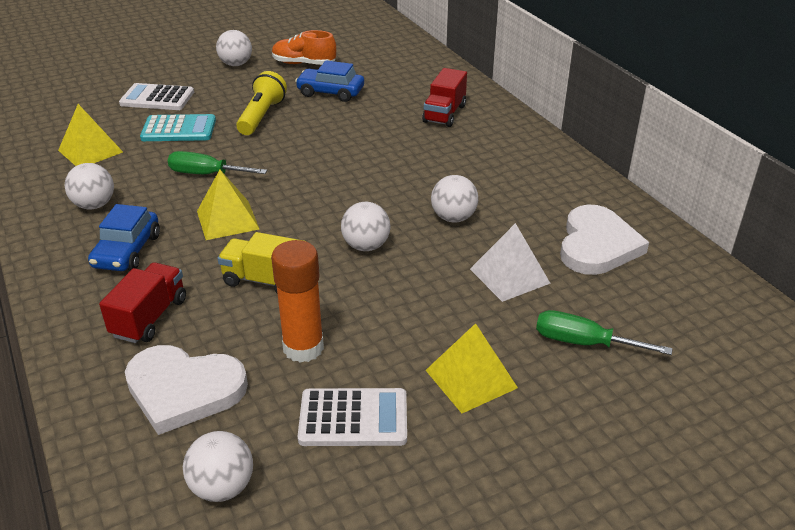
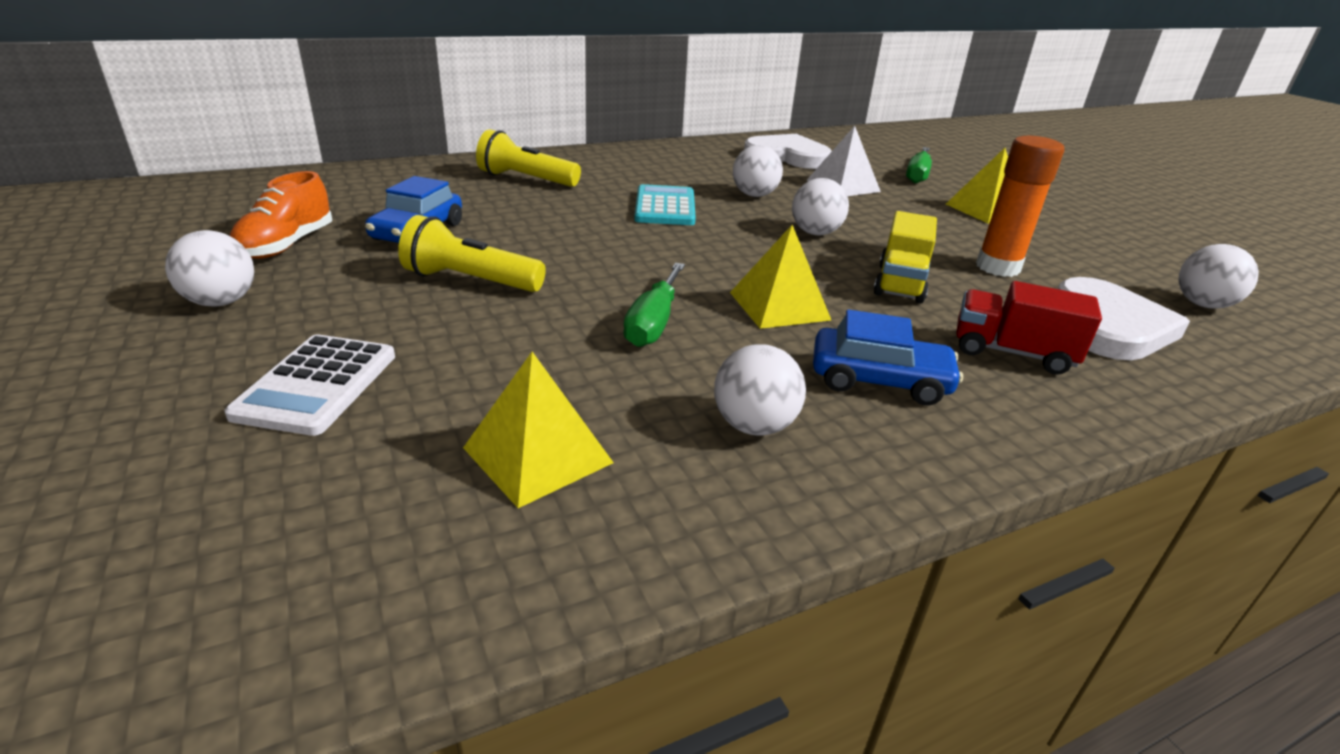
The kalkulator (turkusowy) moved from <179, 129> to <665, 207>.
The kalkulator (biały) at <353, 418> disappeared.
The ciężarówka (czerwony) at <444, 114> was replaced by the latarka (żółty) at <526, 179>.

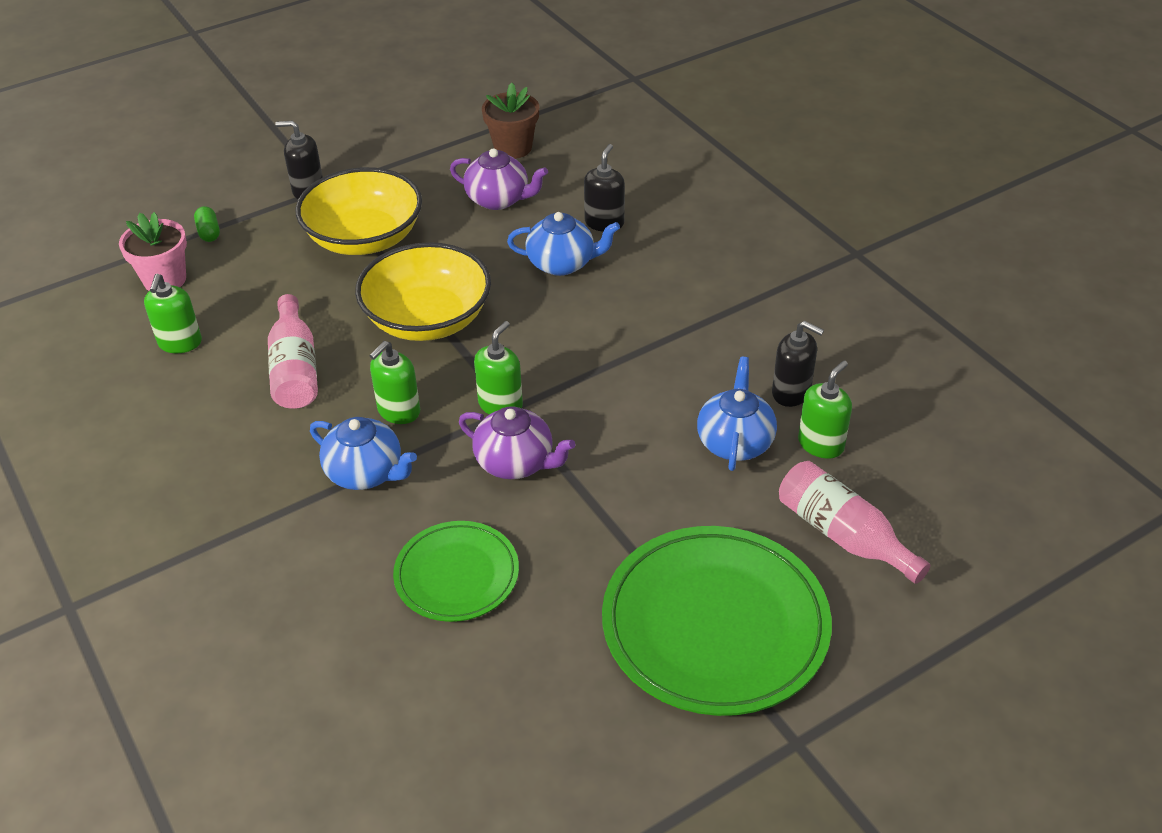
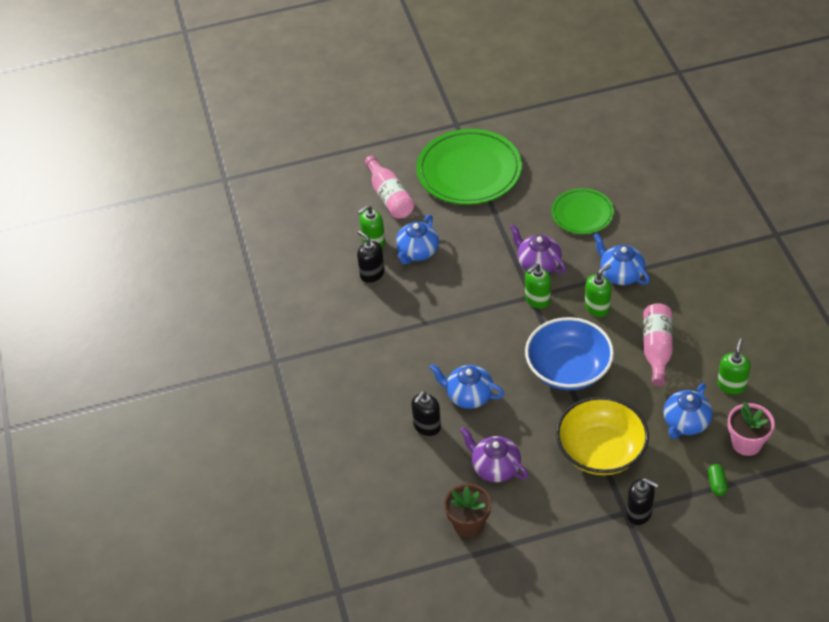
The miska (żółty) at <427, 319> became the miska (niebieski) at <568, 369>.
The imbryk (niebieski) at <685, 423> appeared.

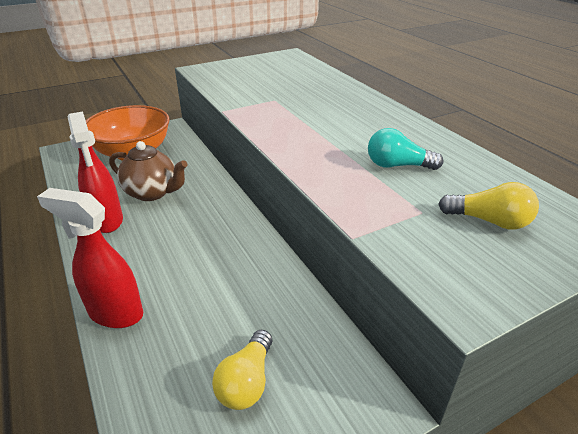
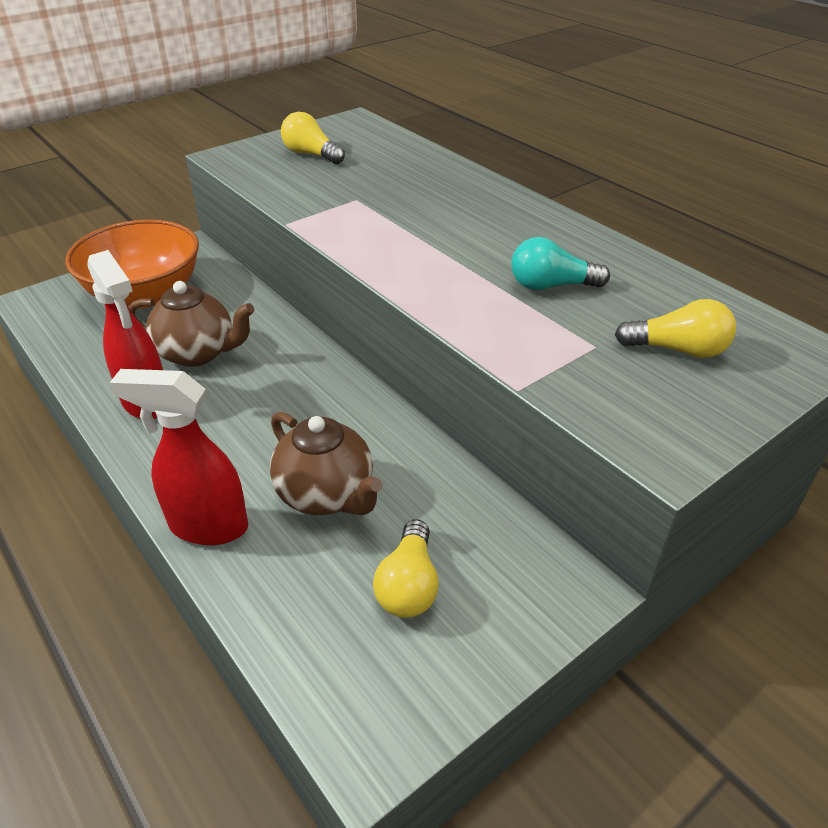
The imbryk (brązowy) at <326, 495> appeared.
The żarówka (żółty) at <311, 154> appeared.

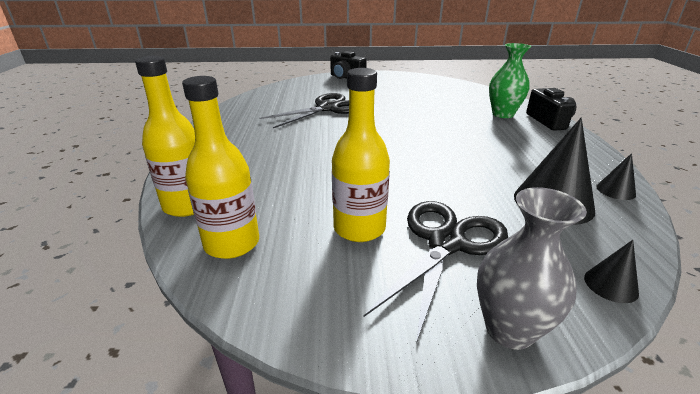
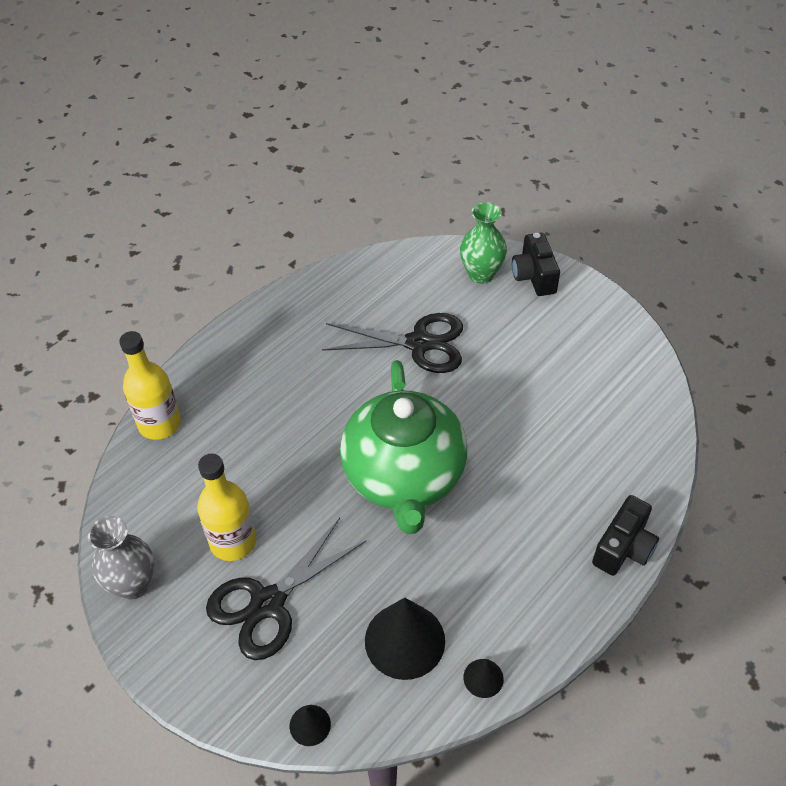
The butelka (żółty) at <232, 243> disappeared.
The nożyczki (czarny) at <446, 243> turned 150 degrees clockwise.
The wazon (szary) moved from <509, 329> to <133, 584>.
The wazon (zielony) moved from <503, 114> to <481, 274>.
The imbryk (zielony) at <404, 477> appeared.

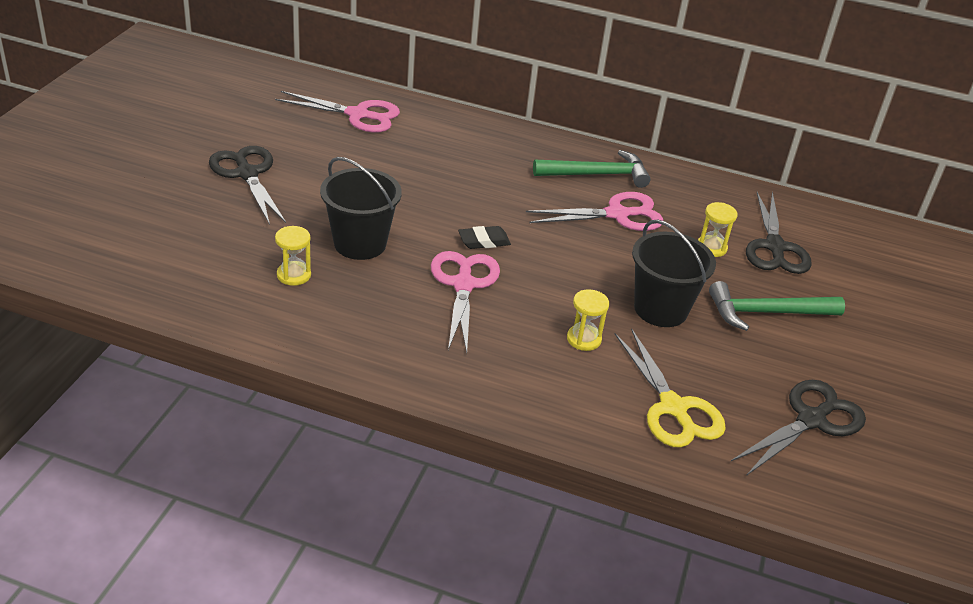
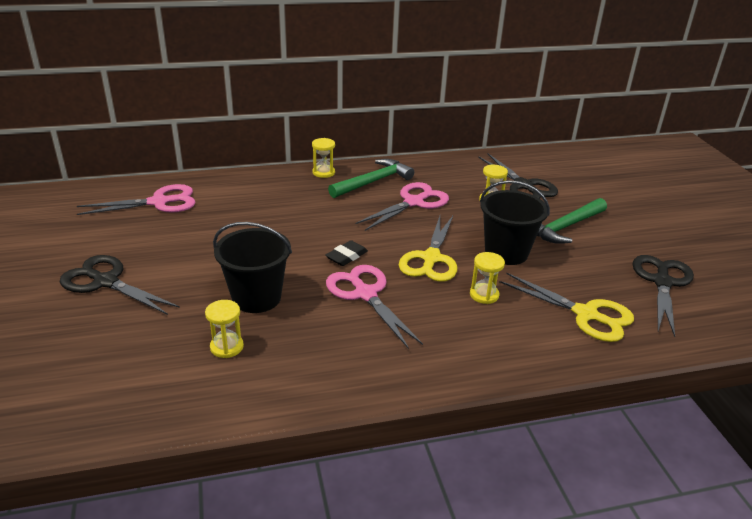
The klepsydra (żółty) at <323, 172> appeared.
The nożyczki (żółty) at <431, 258> appeared.

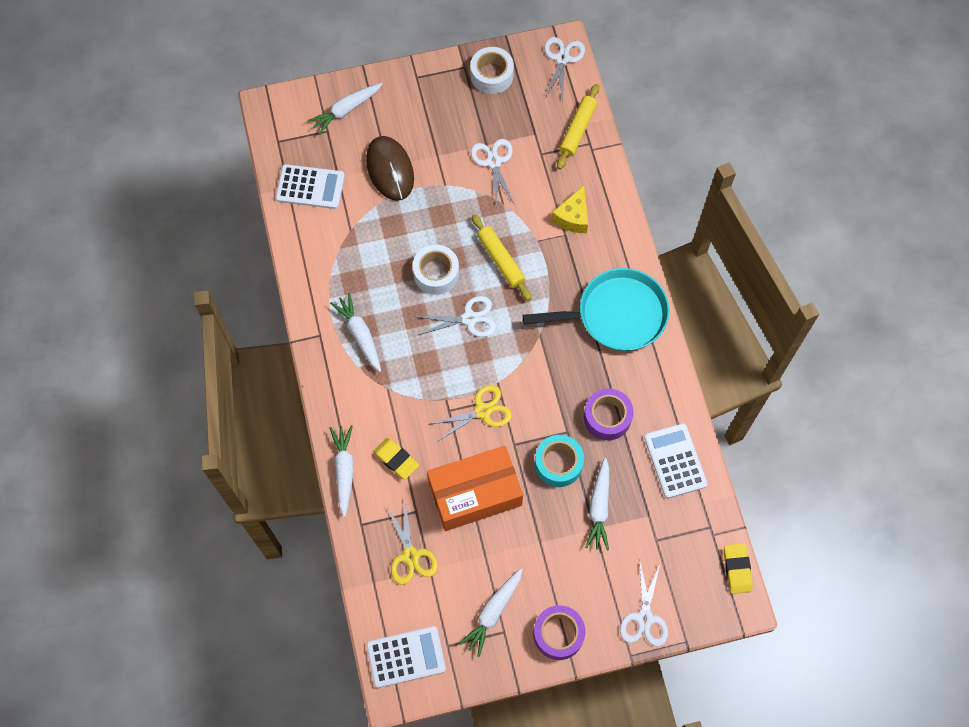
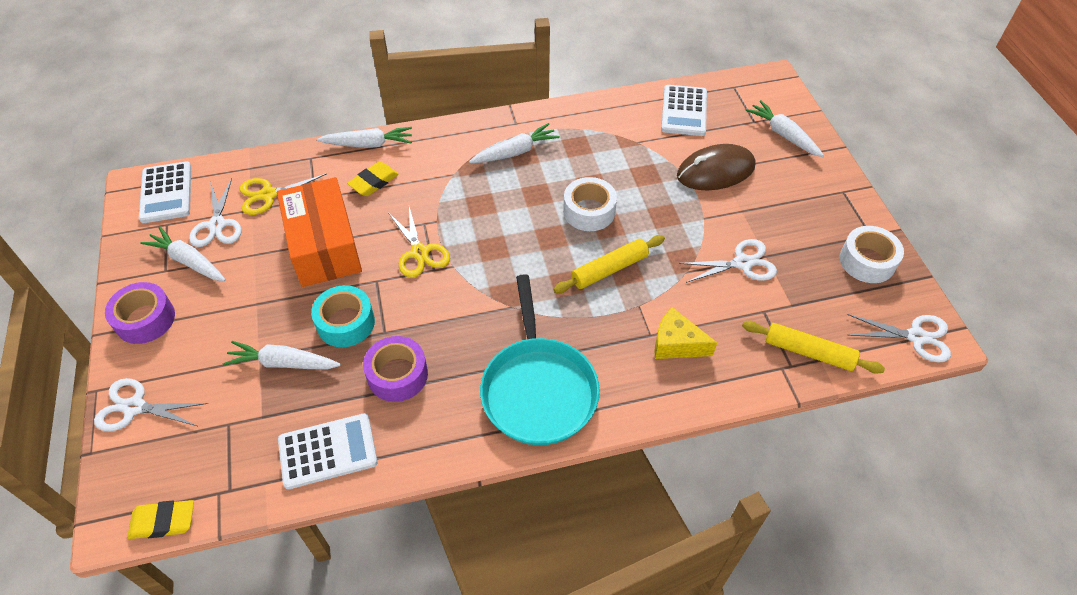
The nożyczki (biały) moved from <469, 319> to <217, 225>.

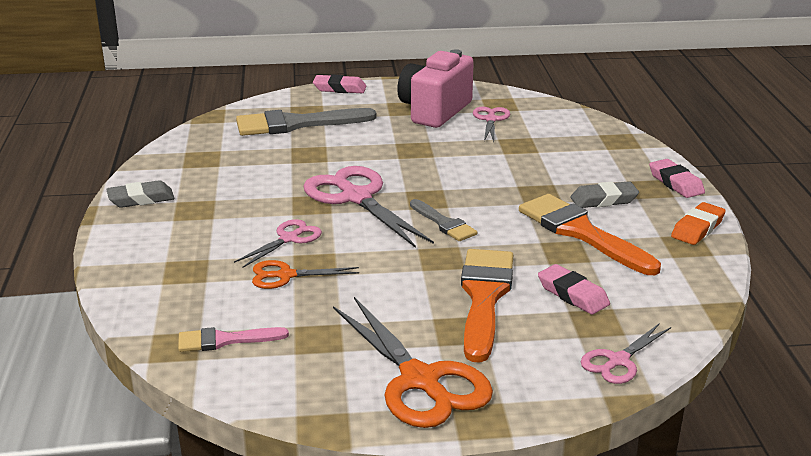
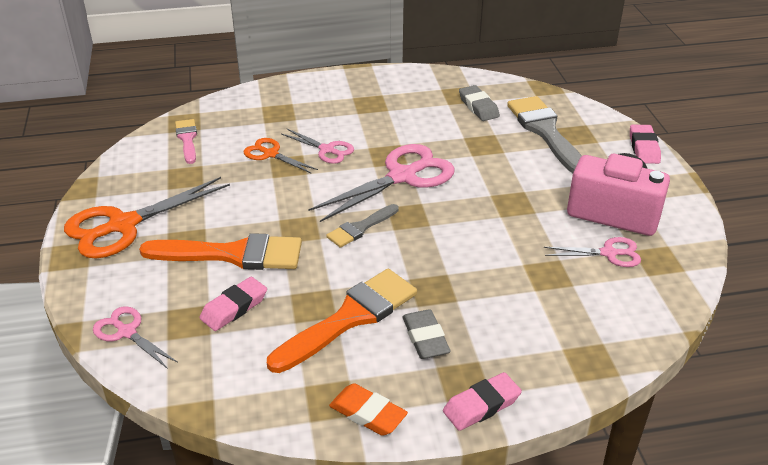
The gumka do mazania (szary) moved from <141, 199> to <478, 107>.
The nożyczki (pomarańczowy) at <285, 275> turned 45 degrees counterclockwise.

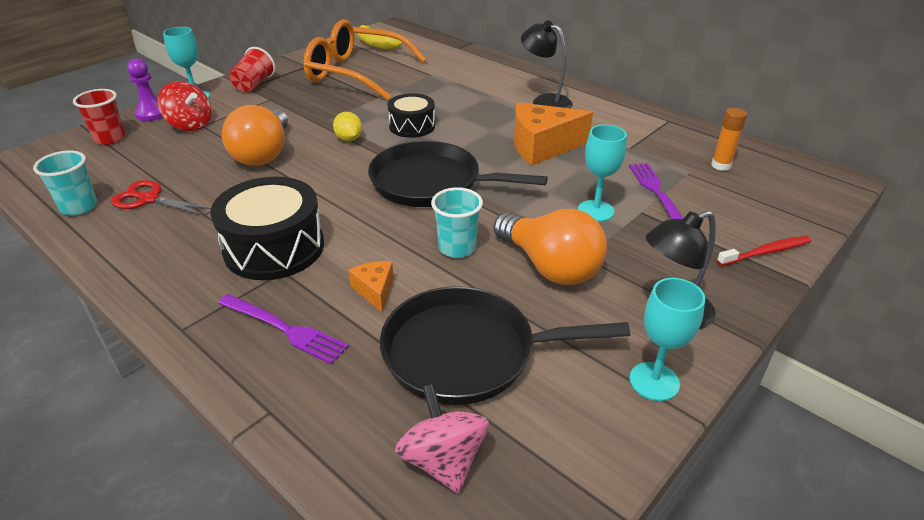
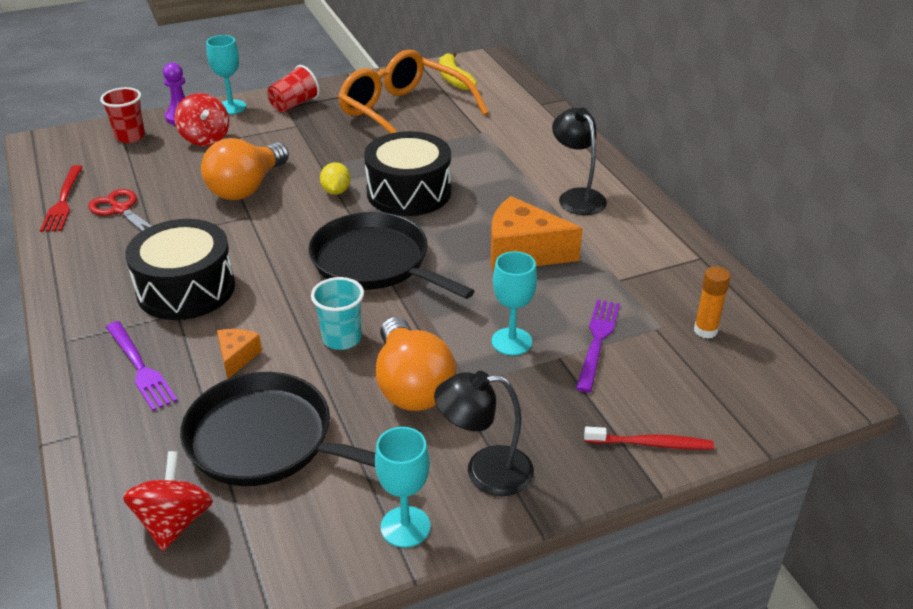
The szklanka (turkusowy) at <79, 207> was replaced by the widelec (czerwony) at <63, 202>.
The bęben (czarny) at <412, 126> changed to 1.64 times the size.
The bączek (różowy) at <443, 460> became the bączek (czerwony) at <174, 522>.

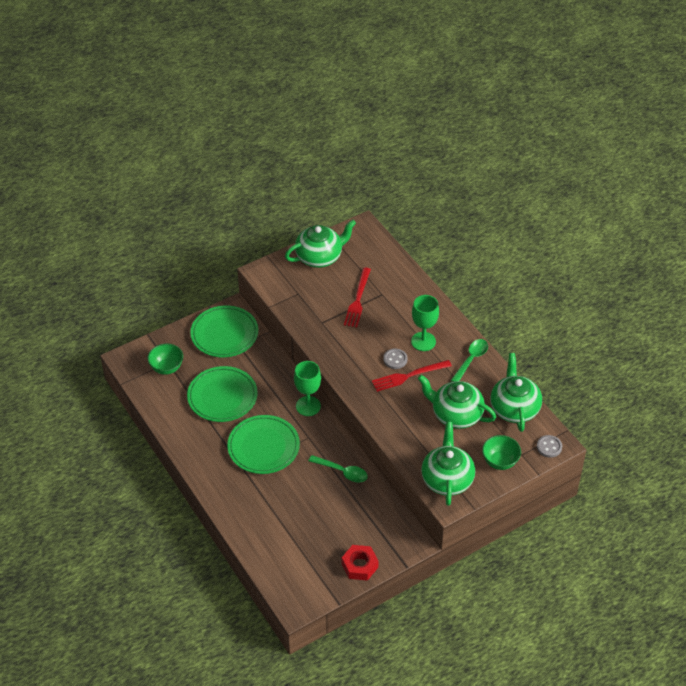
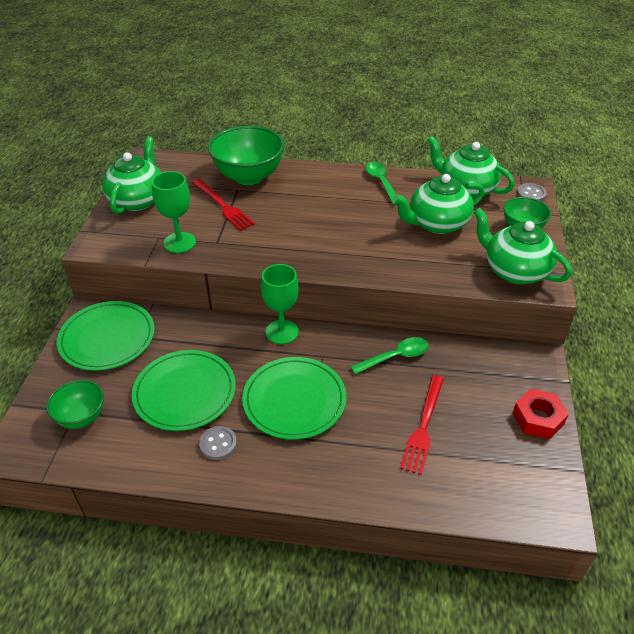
The widelec (czerwony) moved from <408, 376> to <423, 426>.
The guzik (szary) moved from <395, 359> to <218, 444>.
The kielich (zielony) moved from <423, 341> to <179, 242>.
The miska (zielony) at <248, 177> appeared.

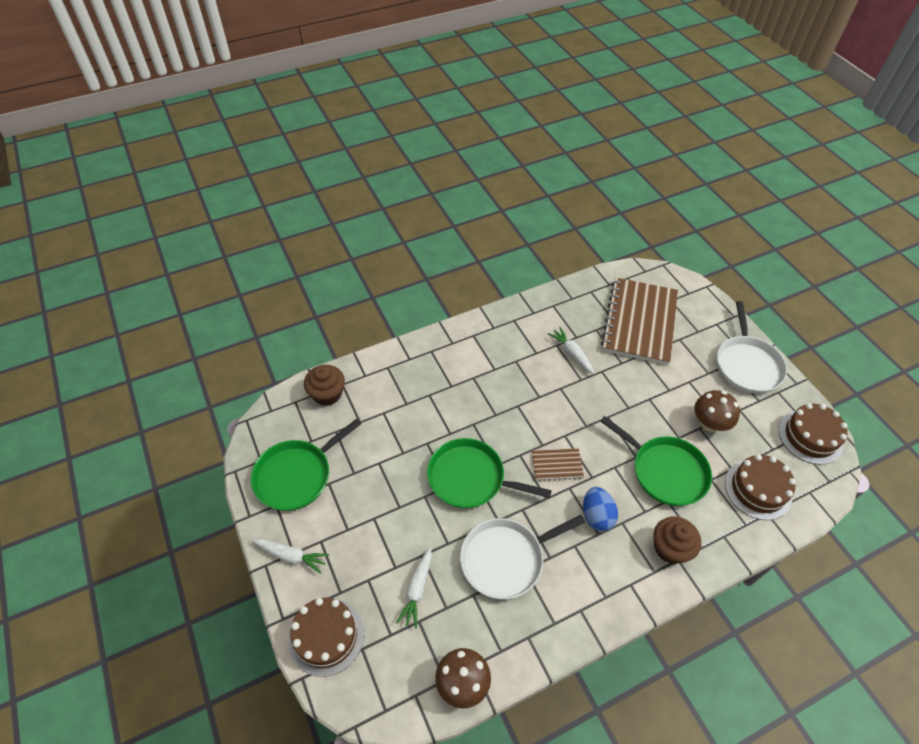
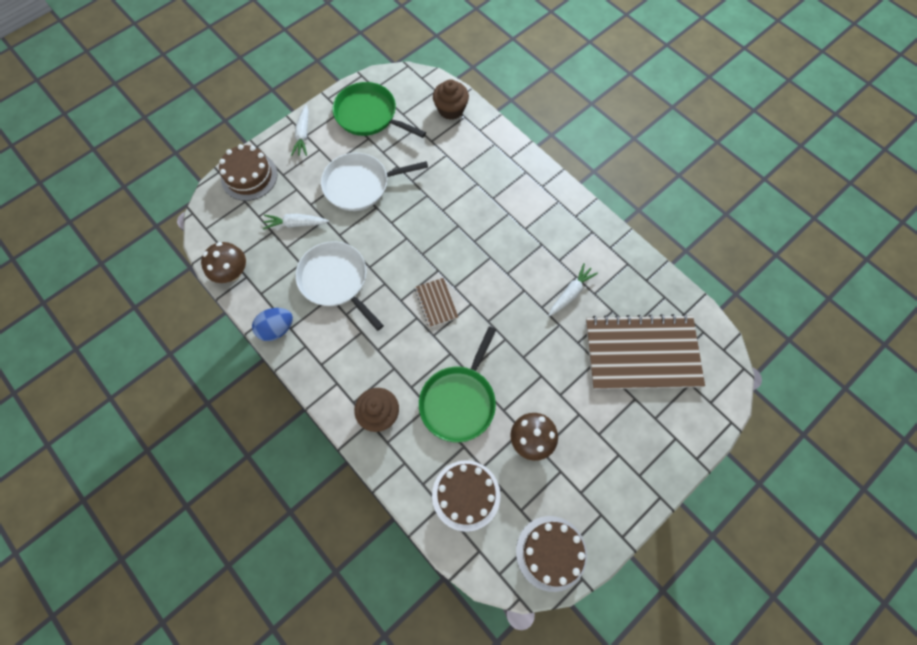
The patelnia (zielony) at <470, 478> disappeared.
The jajko (niebieski) moved from <596, 516> to <277, 329>.
The patelnia (biały) moved from <747, 364> to <360, 185>.

